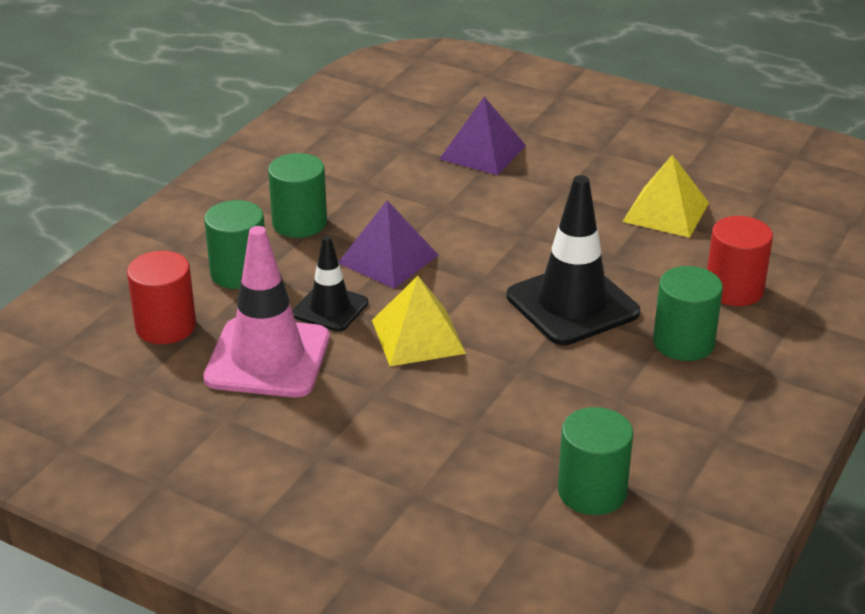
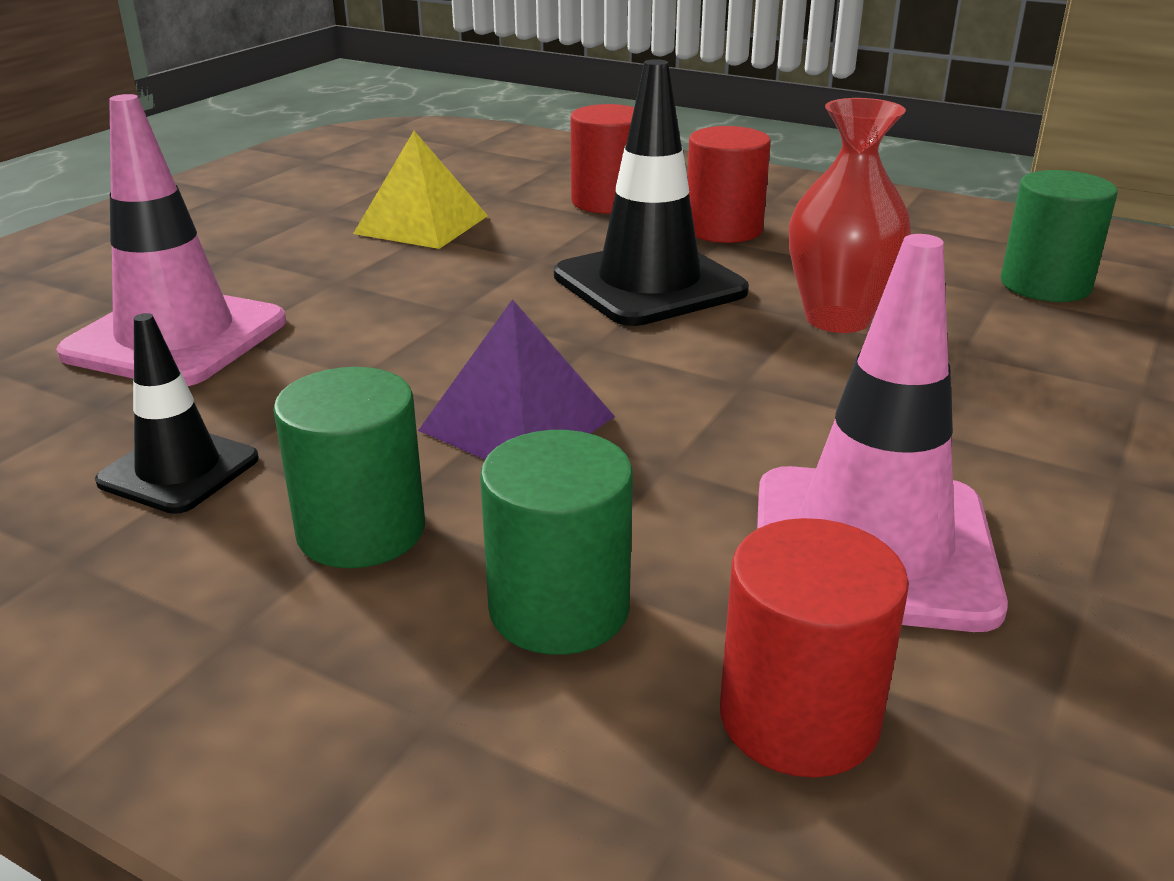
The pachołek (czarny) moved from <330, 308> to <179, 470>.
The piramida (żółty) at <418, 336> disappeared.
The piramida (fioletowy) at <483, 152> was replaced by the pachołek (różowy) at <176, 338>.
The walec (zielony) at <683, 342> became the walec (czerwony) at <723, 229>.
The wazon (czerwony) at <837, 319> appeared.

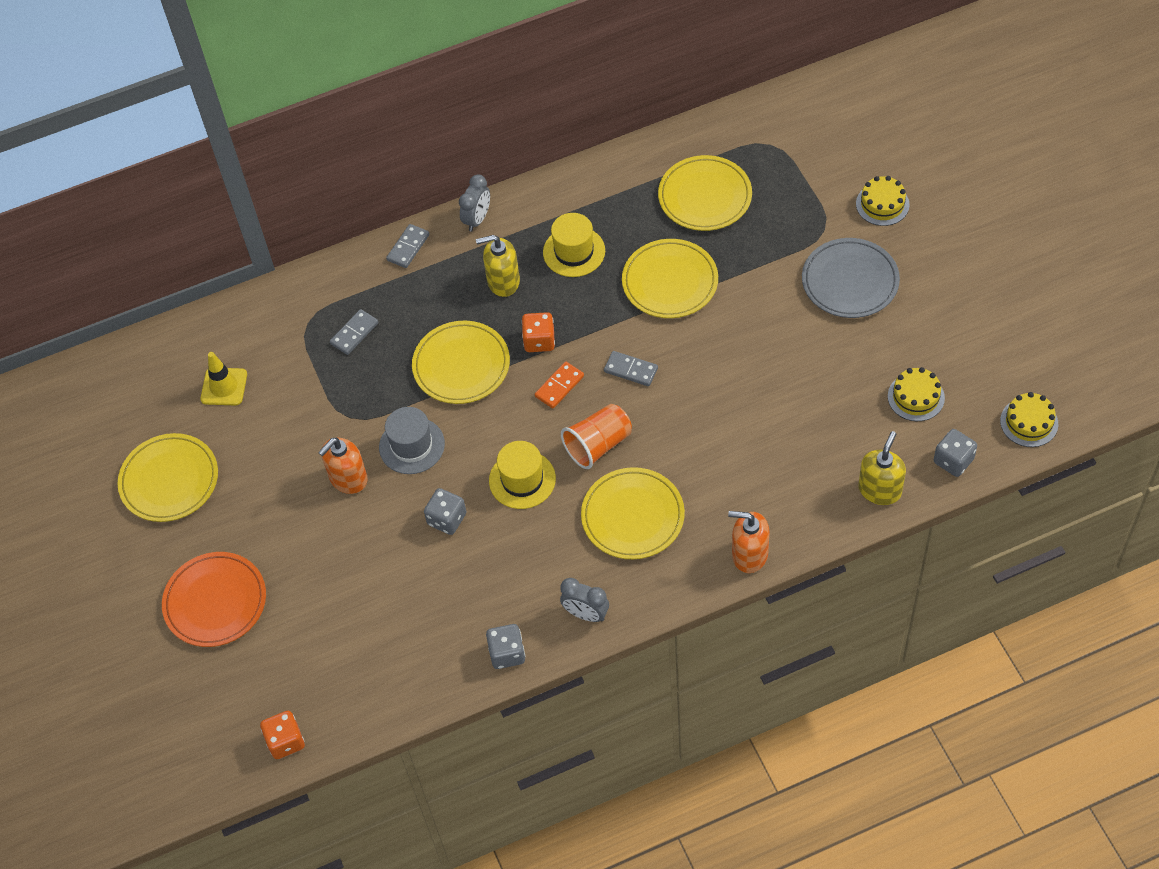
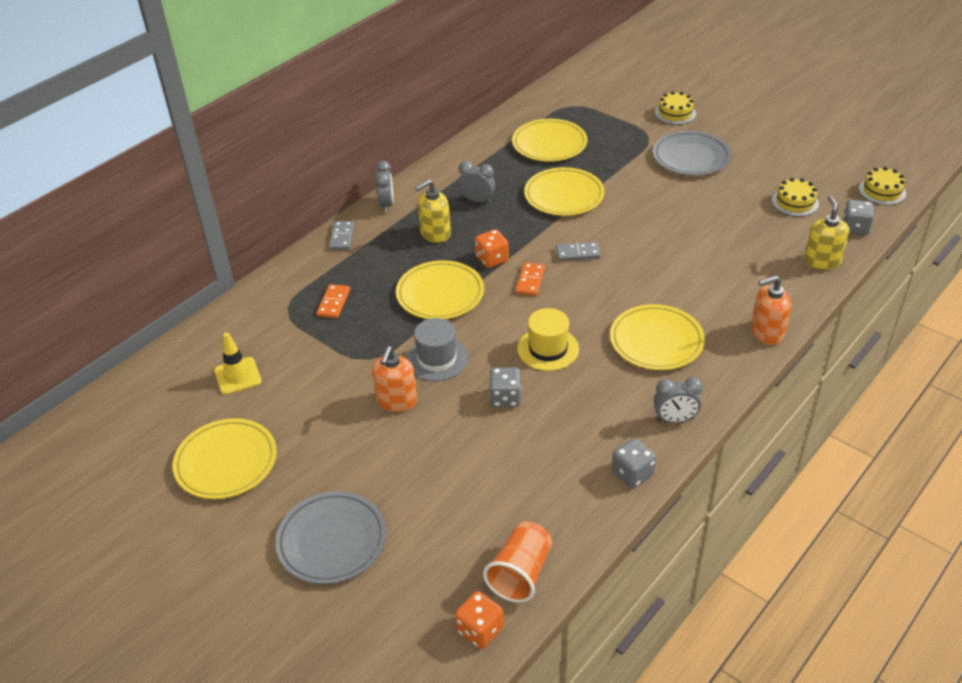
The talerz (pomarańczowy) at <215, 602> became the talerz (szary) at <332, 540>.
The kostka domina (szary) at <354, 333> became the kostka domina (pomarańczowy) at <333, 303>.
The kapelusz (żółty) at <574, 251> was replaced by the budzik (szary) at <477, 200>.
The szklanka (pomarańczowy) moved from <598, 445> to <520, 573>.

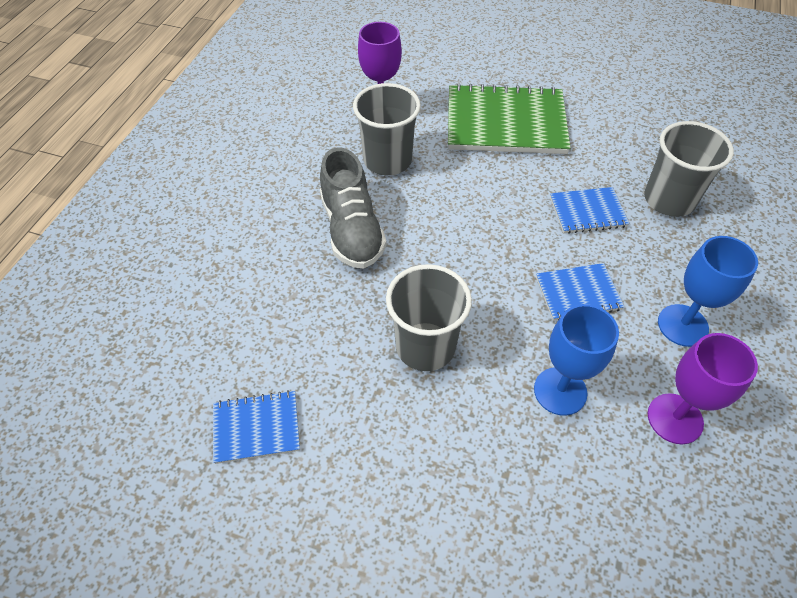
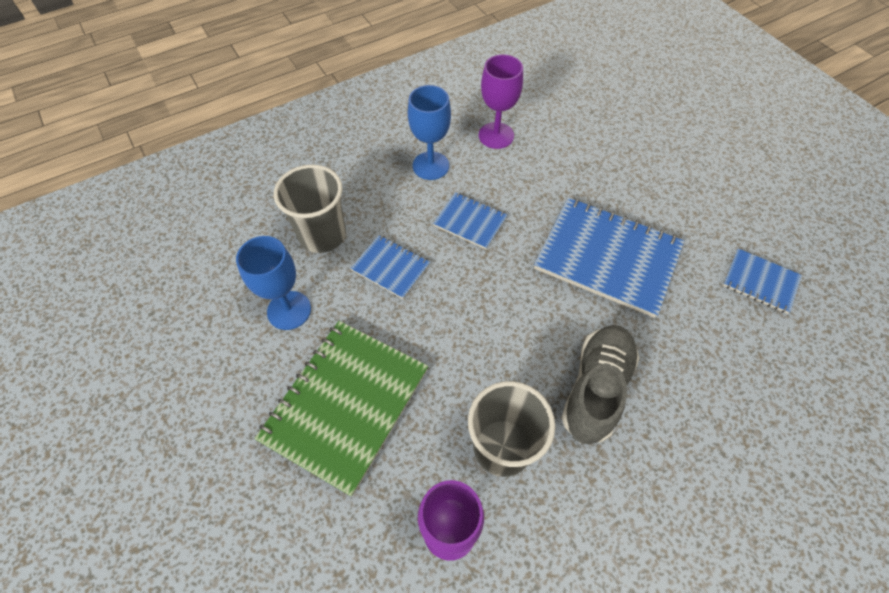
The szklanka (szary) at <425, 346> was replaced by the zeszyt (niebieski) at <607, 257>.
The zeszyt (zielony) at <505, 123> turned 75 degrees clockwise.
The kielich (niebieski) moved from <560, 391> to <289, 310>.

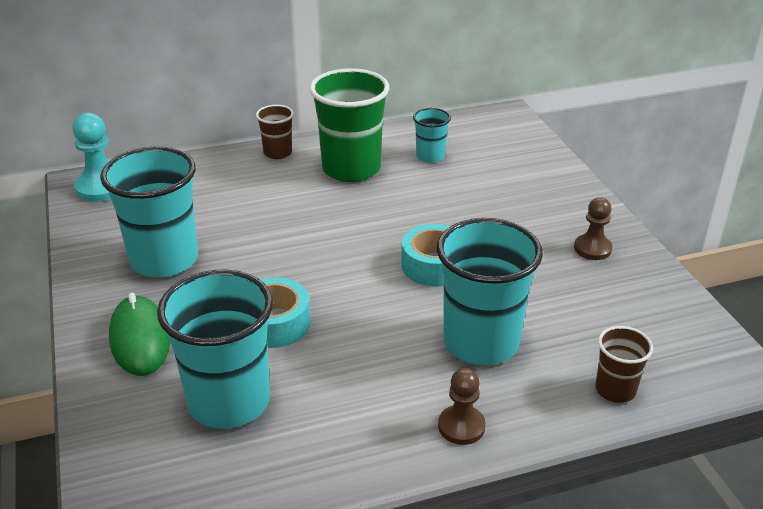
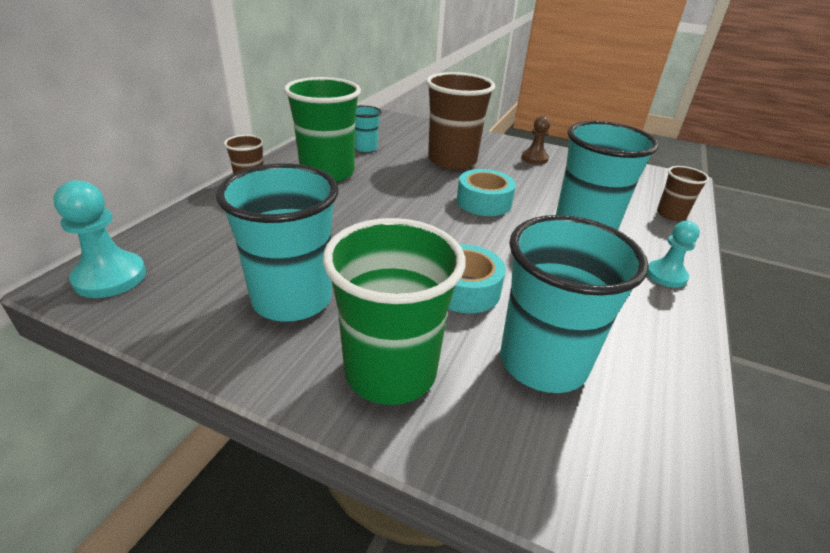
The myszka (zielony) at <140, 339> was replaced by the szklanka (zielony) at <390, 371>.
The pionek (brązowy) at <461, 426> became the pionek (turkusowy) at <666, 275>.
The szklanka (brązowy) at <452, 161> appeared.

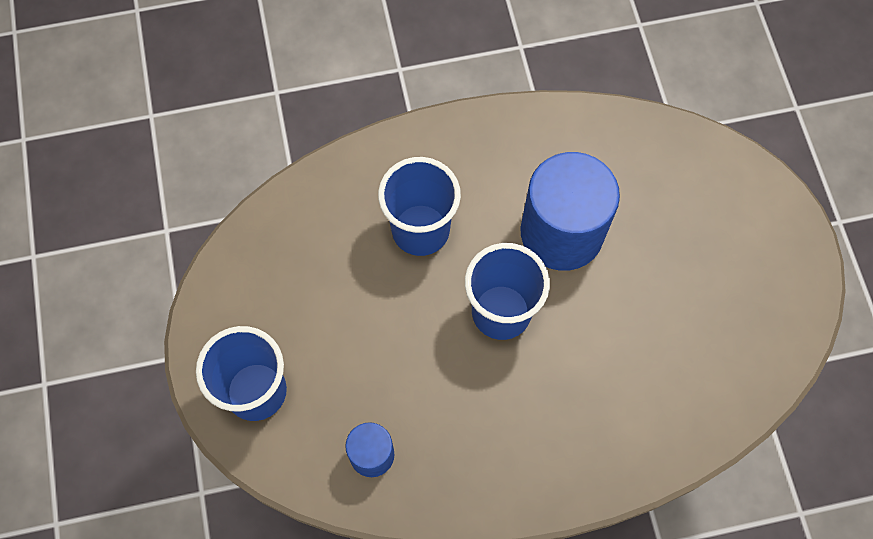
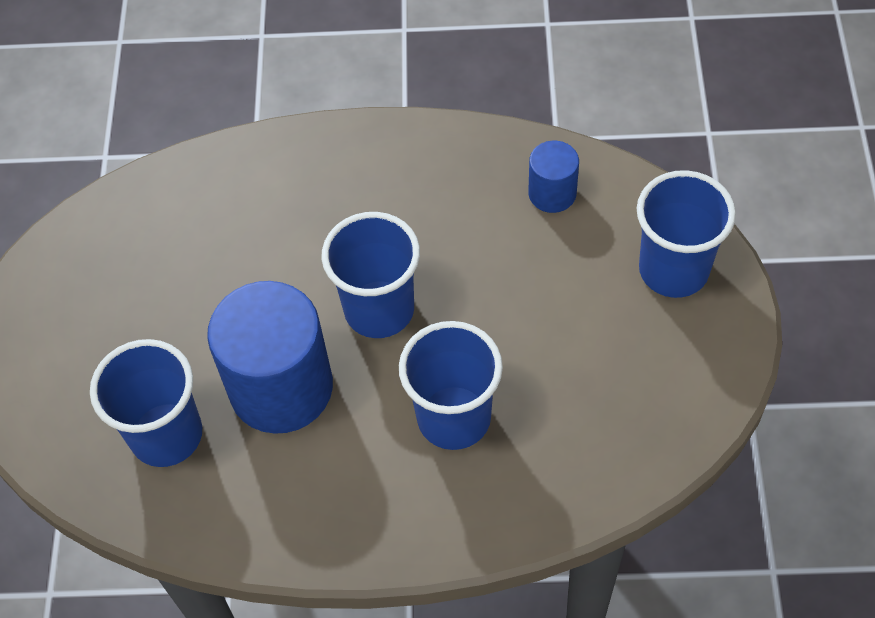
The szklanka (niebieski) at <166, 435> appeared.

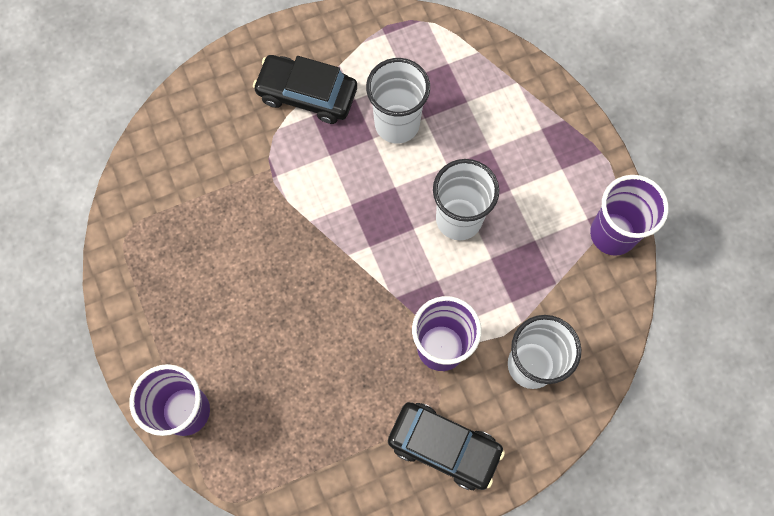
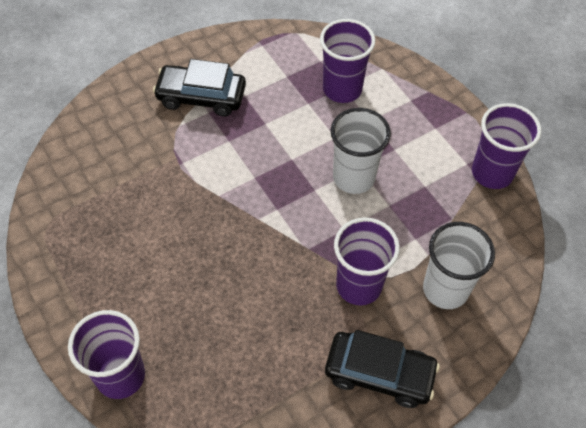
The szklanka (biały) at <397, 124> disappeared.
The szklanka (fioletowy) at <342, 89> appeared.

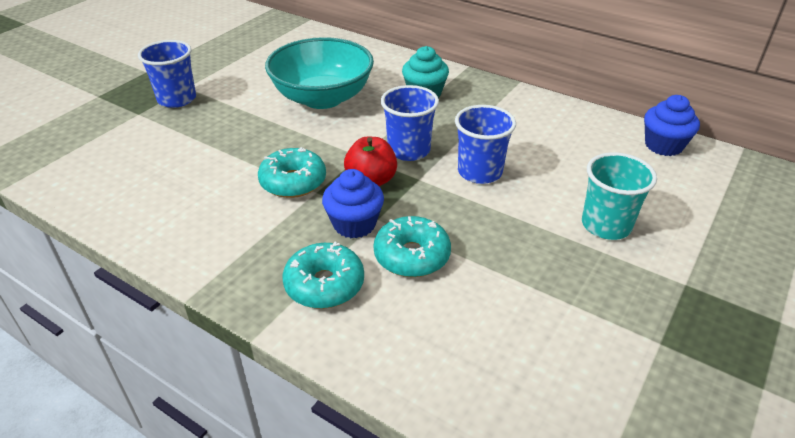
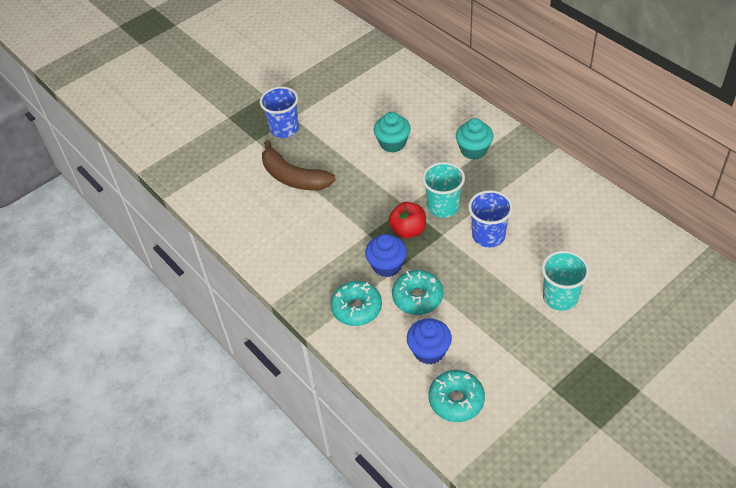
The donut (turkusowy) moved from <293, 182> to <456, 400>.
The miska (turkusowy) at <322, 98> was replaced by the muffinka (turkusowy) at <393, 143>.
The szklanka (niebieski) at <409, 150> became the szklanka (turkusowy) at <443, 207>.
The muffinka (niebieski) moved from <663, 145> to <429, 351>.
The banan (brązowy) at <293, 177> appeared.

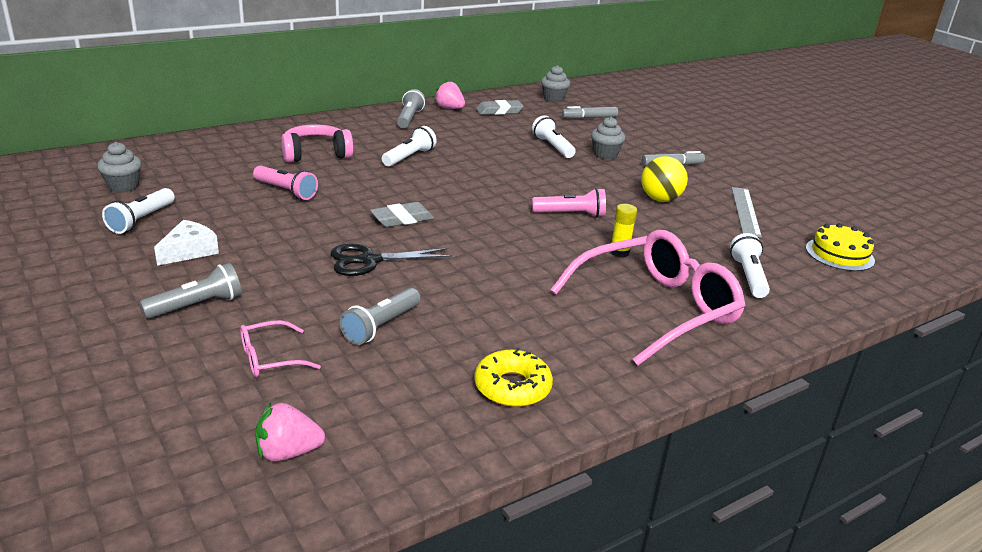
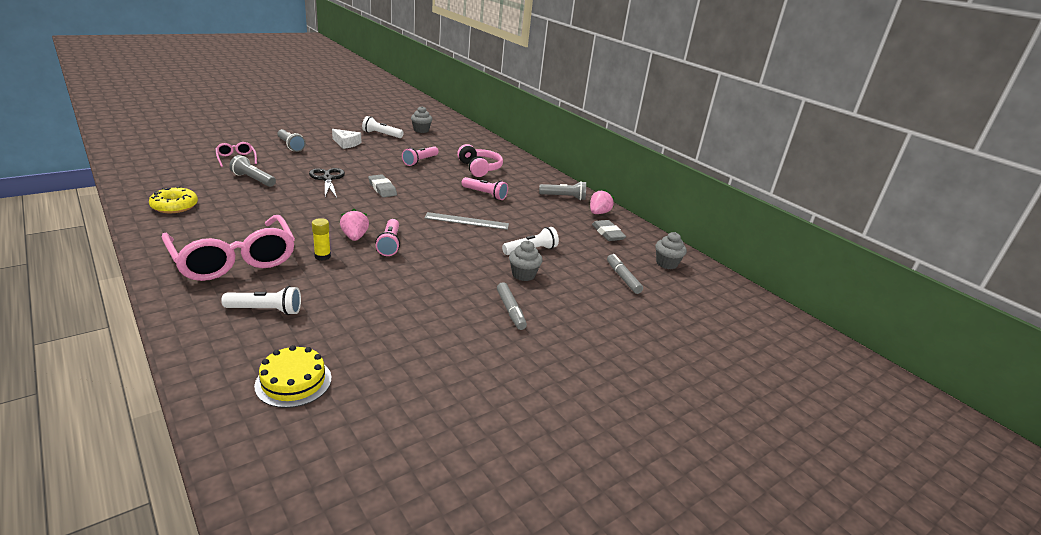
The truskawka (różowy) moved from <288, 453> to <355, 237>.
The latarka (biały) at <409, 157> became the latarka (różowy) at <485, 194>.
The piłka (żółty) at <660, 199> disappeared.
The linijka (szary) moved from <745, 211> to <466, 221>.

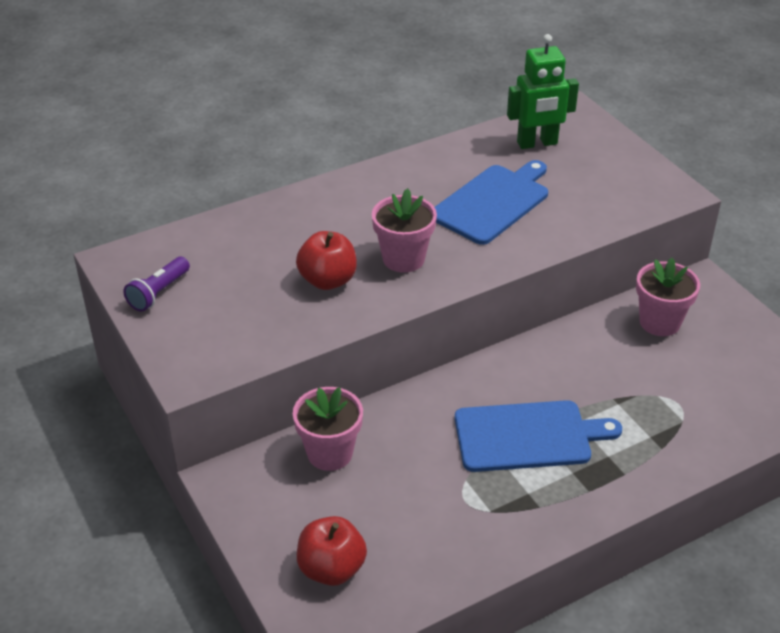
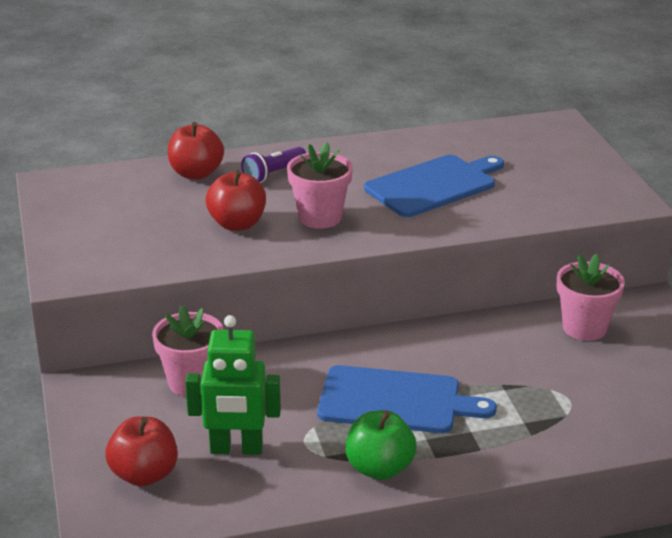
The latarka (fioletowy) moved from <158, 293> to <273, 174>.
The robot (zielony) moved from <537, 143> to <236, 449>.
The jabłko (czerwony) at <196, 173> appeared.
The jabłko (zielony) at <379, 468> appeared.

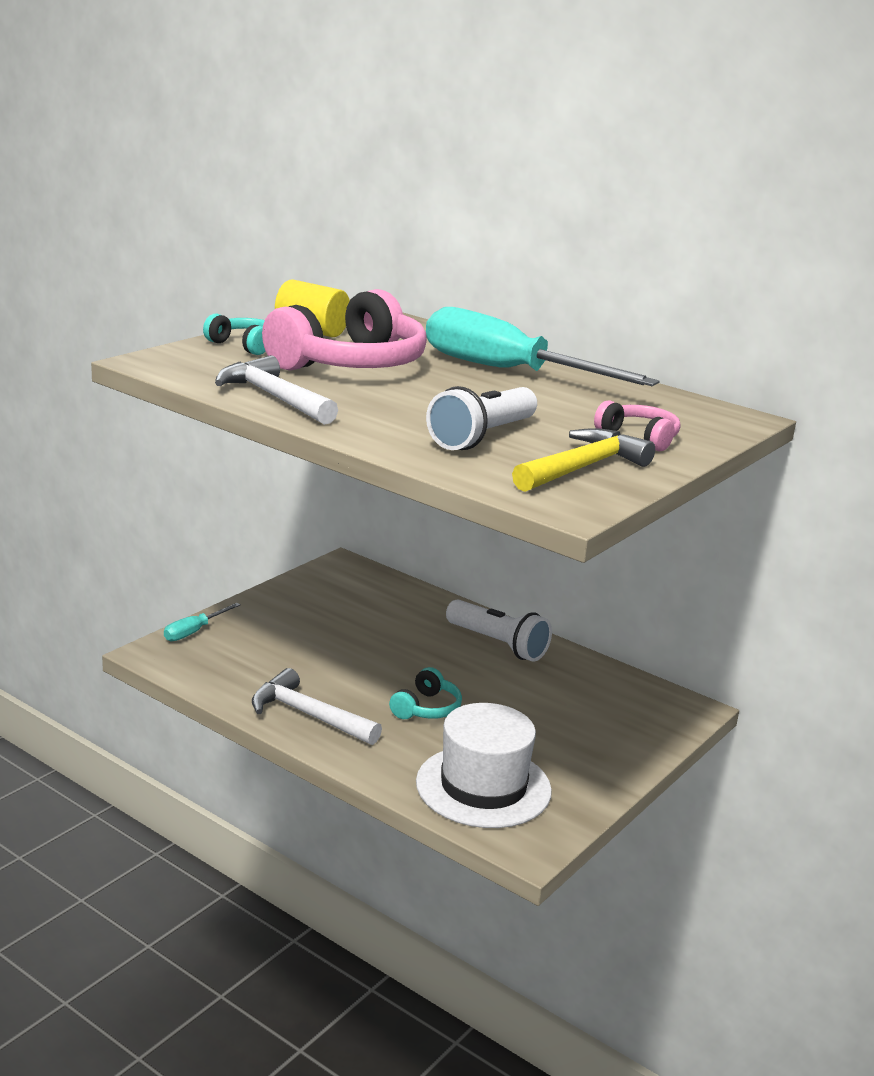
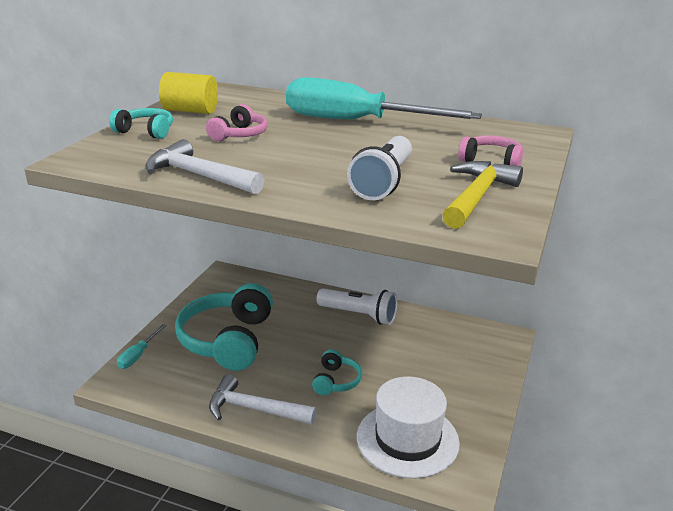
The słuchawki (różowy) at <351, 364> changed to 0.48 times the size.
The słuchawki (turkusowy) at <227, 340> appeared.

